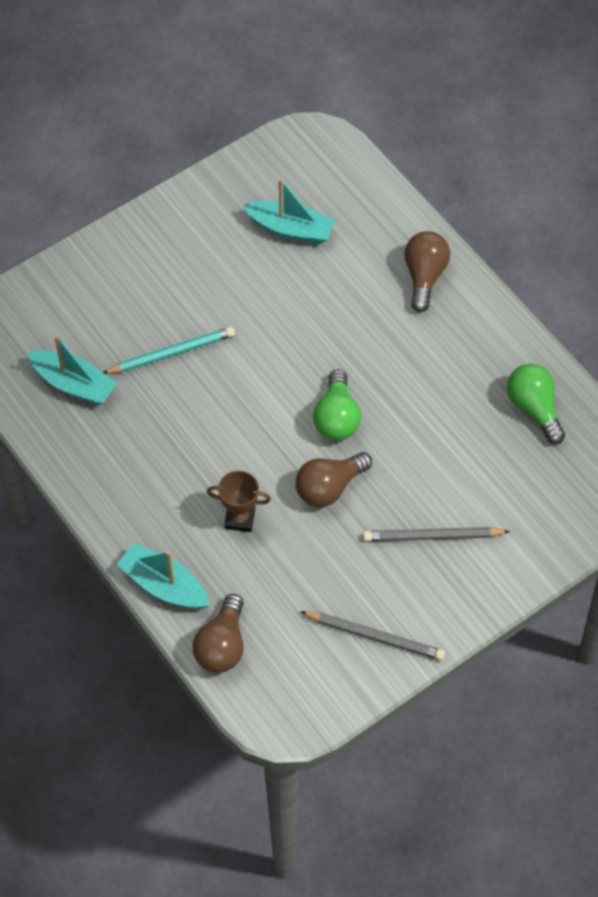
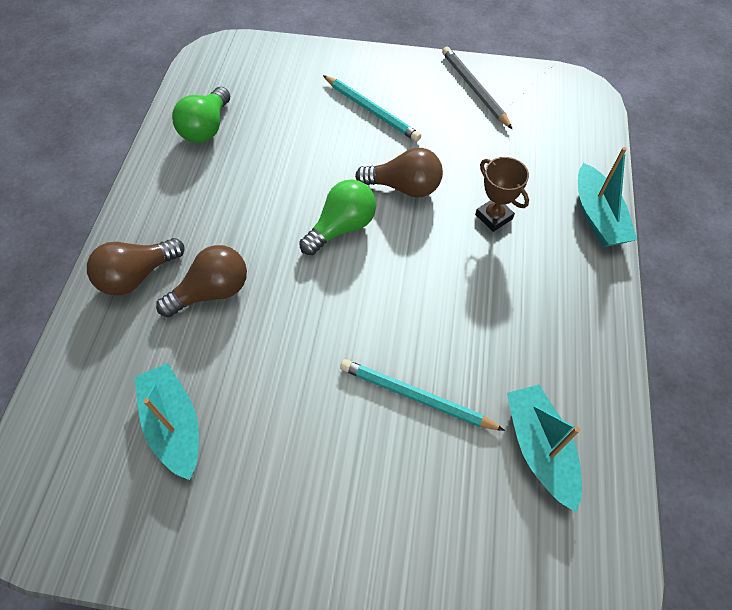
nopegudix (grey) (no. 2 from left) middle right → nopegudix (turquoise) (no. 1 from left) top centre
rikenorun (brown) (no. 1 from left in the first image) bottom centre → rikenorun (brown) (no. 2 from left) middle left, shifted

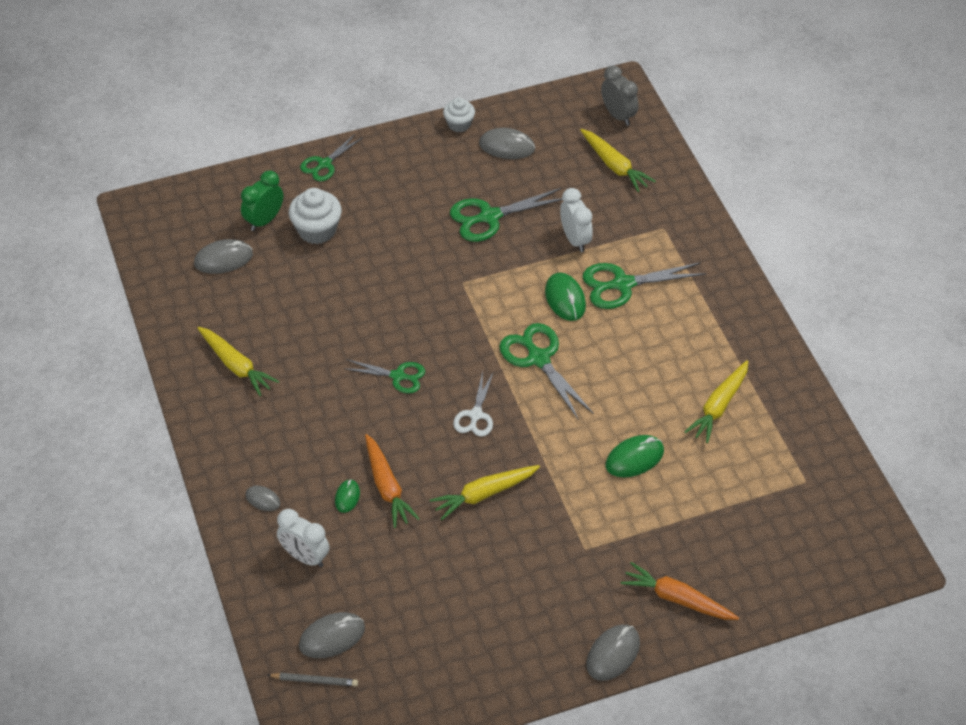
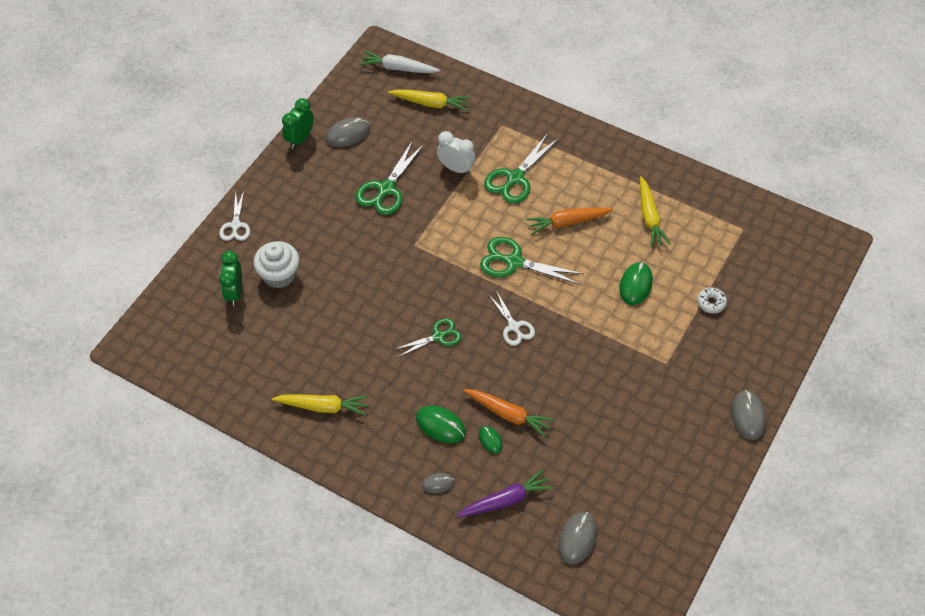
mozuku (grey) top centre → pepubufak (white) top centre
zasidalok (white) (no. 2 from left) top centre → mozuku (green) (no. 2 from left) top left
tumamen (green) (no. 1 from left) top centre → tumamen (white) (no. 1 from left) middle left
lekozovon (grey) (no. 1 from left) middle left → -
lekozovon (green) (no. 2 from left in the first image) centre → lekozovon (green) (no. 1 from left) bottom centre, shifted
pepubufak (yellow) (no. 2 from left) bottom centre → -
mozuku (white) (no. 1 from left) bottom left → pepubufak (purple) bottom centre
pepubufak (orange) (no. 2 from left) bottom right → pepubufak (orange) (no. 2 from left) centre, shifted
nopegudix (grey) bottom left → -
- → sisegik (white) middle right

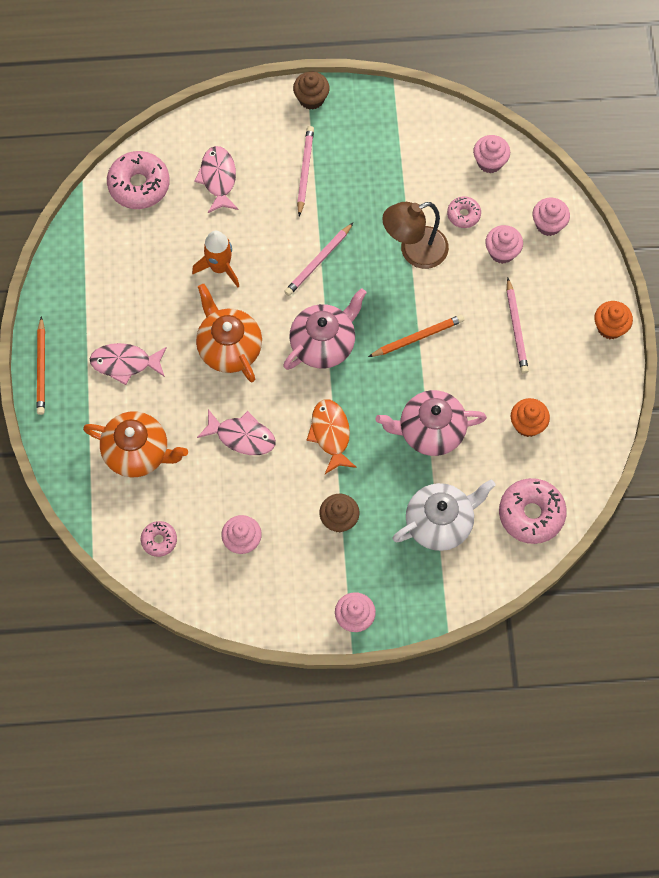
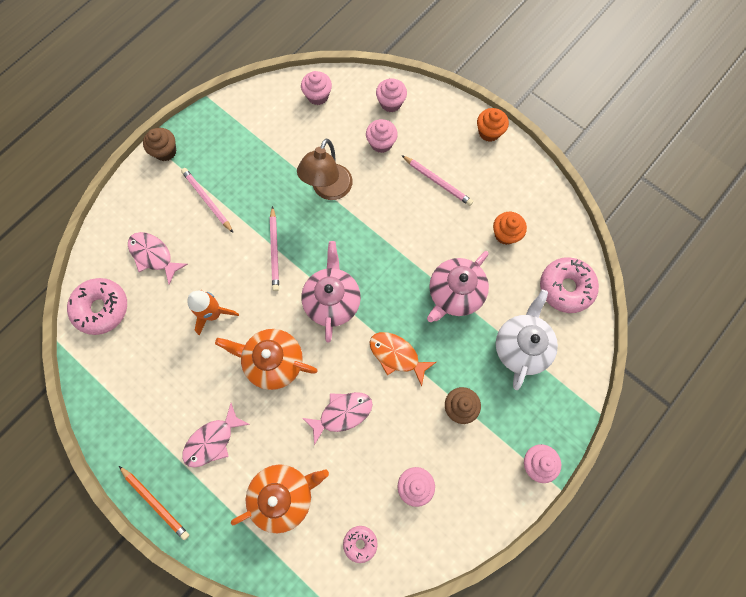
sisegik (pink) (no. 3 from left) top right → -
nopegudix (orange) (no. 2 from left) centre → -

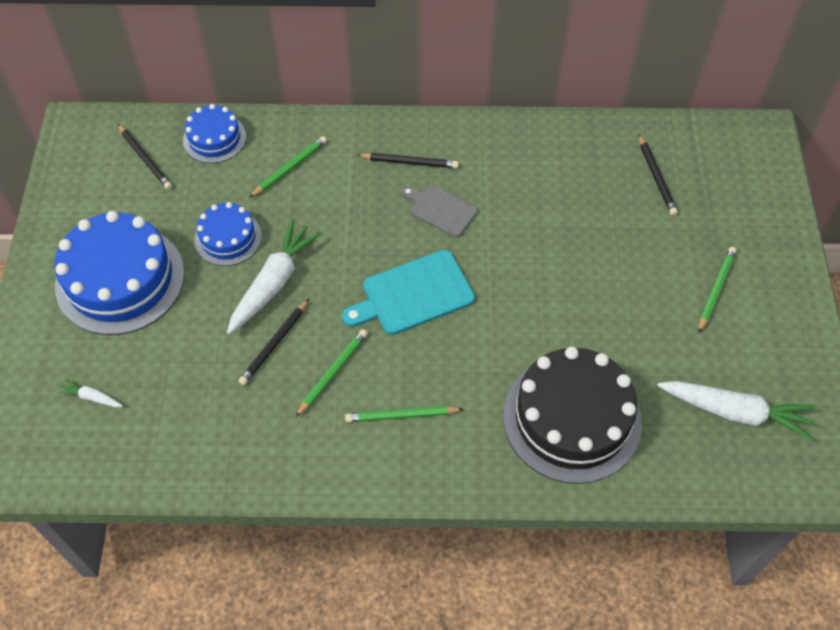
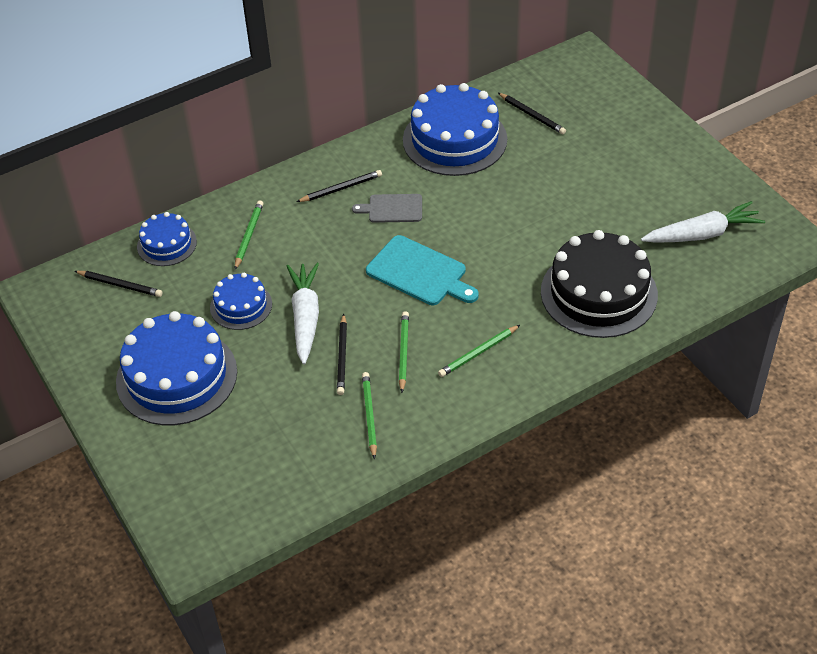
nopegudix (green) (no. 4 from left in the first image) middle right → nopegudix (green) (no. 2 from left) centre, shifted
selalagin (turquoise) centre, 90 degrees counterclockwise
pepubufak (white) (no. 1 from left) middle left → -
- → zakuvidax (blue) (no. 4 from left) top centre

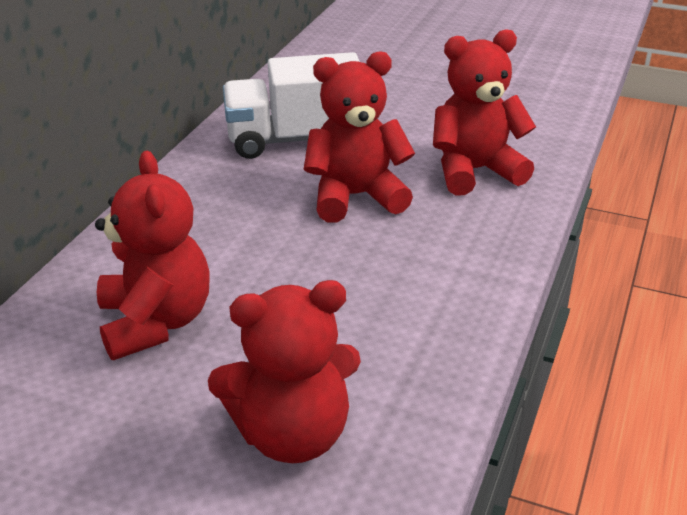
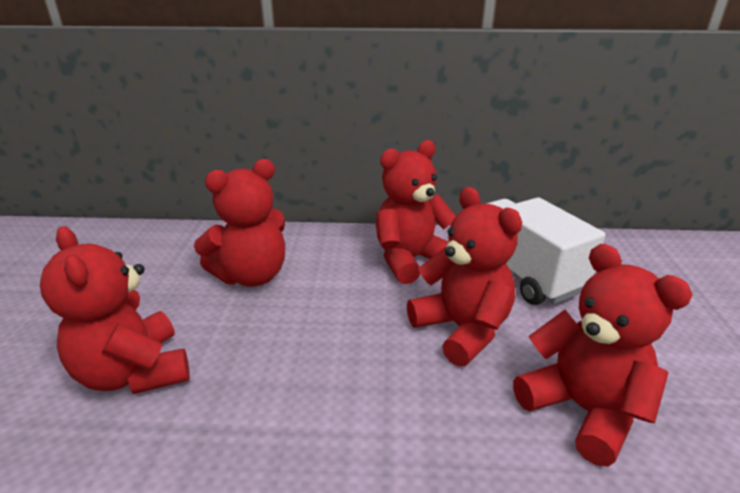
- → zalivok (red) (no. 3 from left) centre

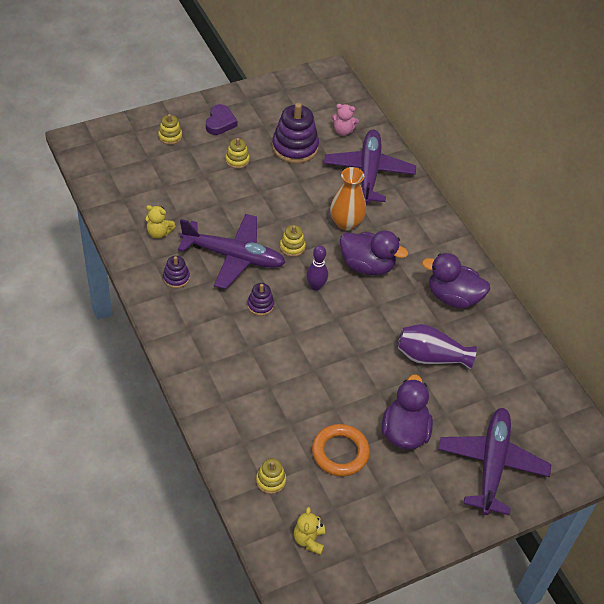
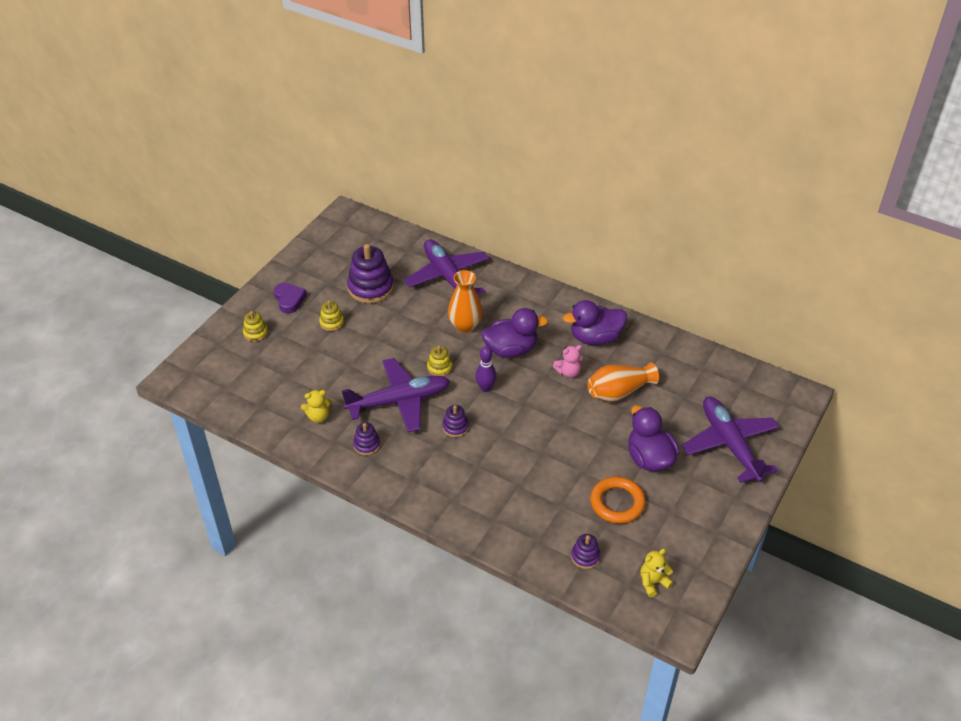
zalivok (pink) top centre → zalivok (pink) centre, shifted
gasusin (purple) middle right → gasusin (orange) (no. 2 from left) centre
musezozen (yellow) (no. 3 from left) bottom centre → musezozen (purple) (no. 4 from left) bottom centre
zalivok (yellow) (no. 2 from left) bottom centre → zalivok (yellow) (no. 2 from left) bottom right, 90 degrees clockwise

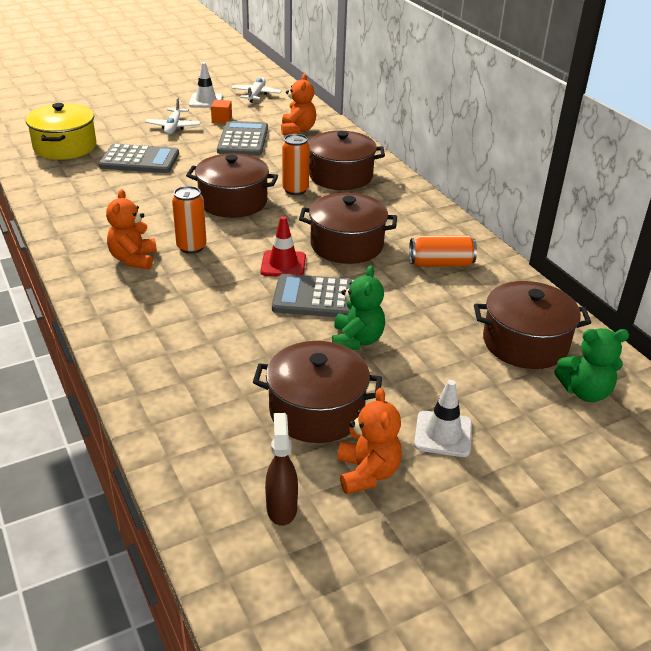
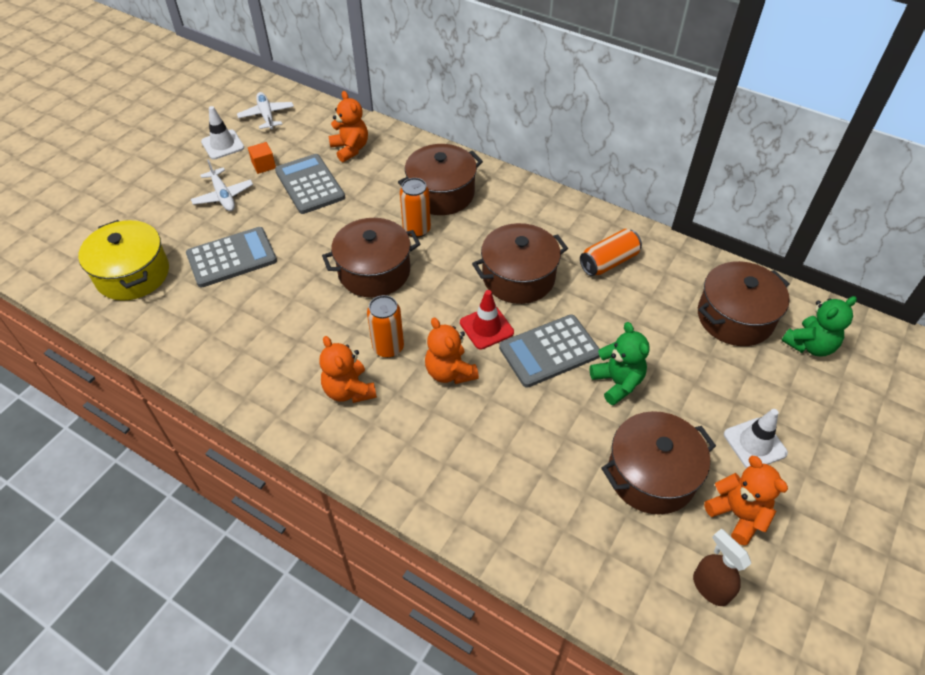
- → zalivok (orange) (no. 3 from left) centre

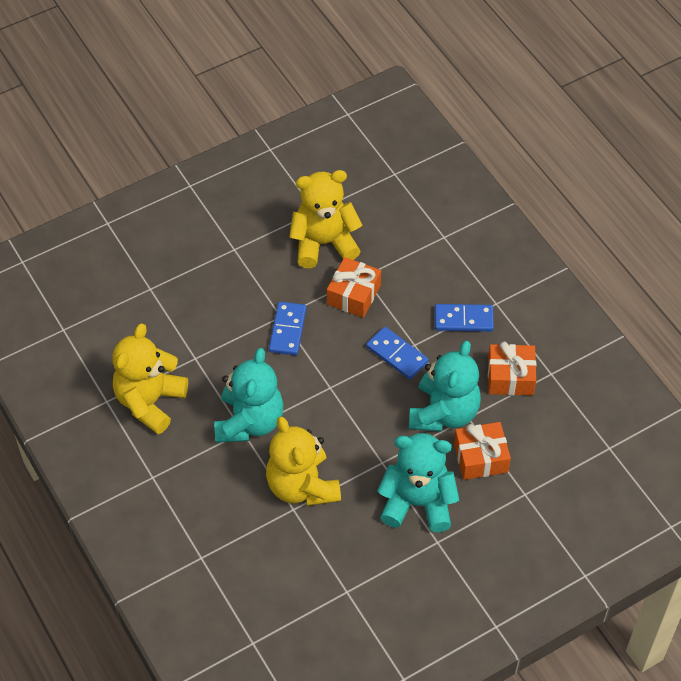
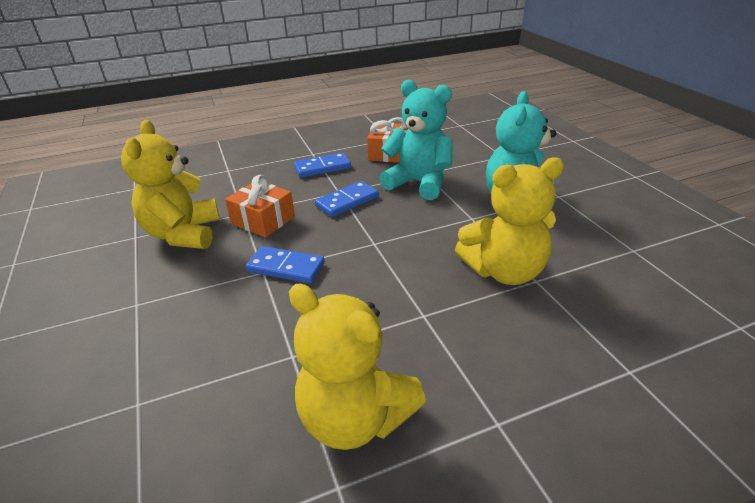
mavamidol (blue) (no. 3 from left in the first image) middle right → mavamidol (blue) (no. 2 from left) top centre, 60 degrees clockwise
zalivok (turquoise) (no. 1 from left) centre → -
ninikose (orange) (no. 2 from left) middle right → -

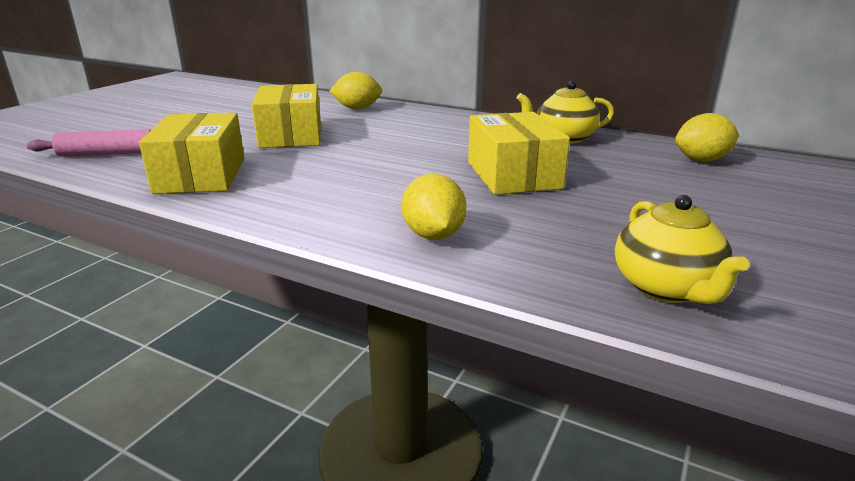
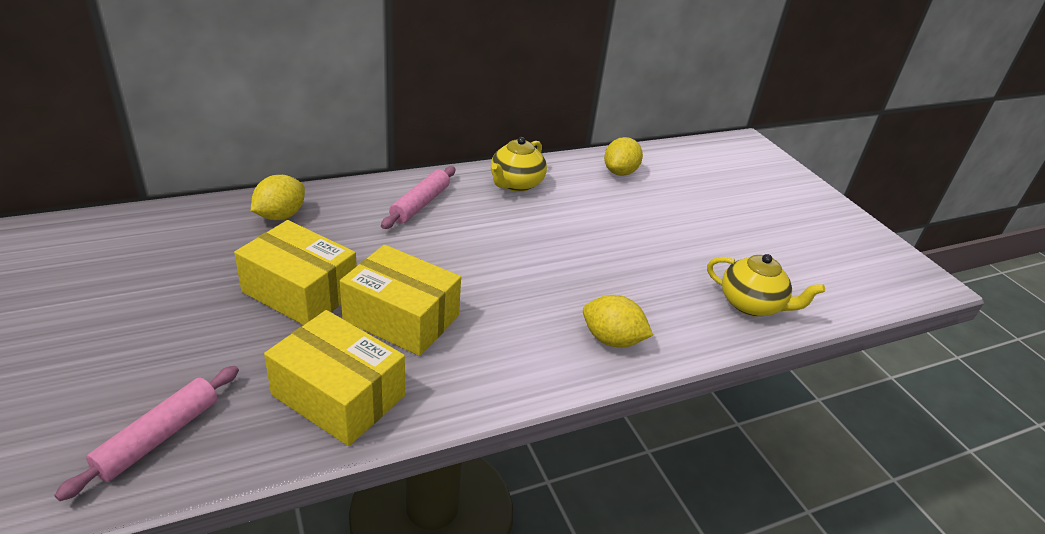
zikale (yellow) (no. 3 from left) top centre → zikale (yellow) (no. 3 from left) centre, shifted
- → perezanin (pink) (no. 2 from left) centre

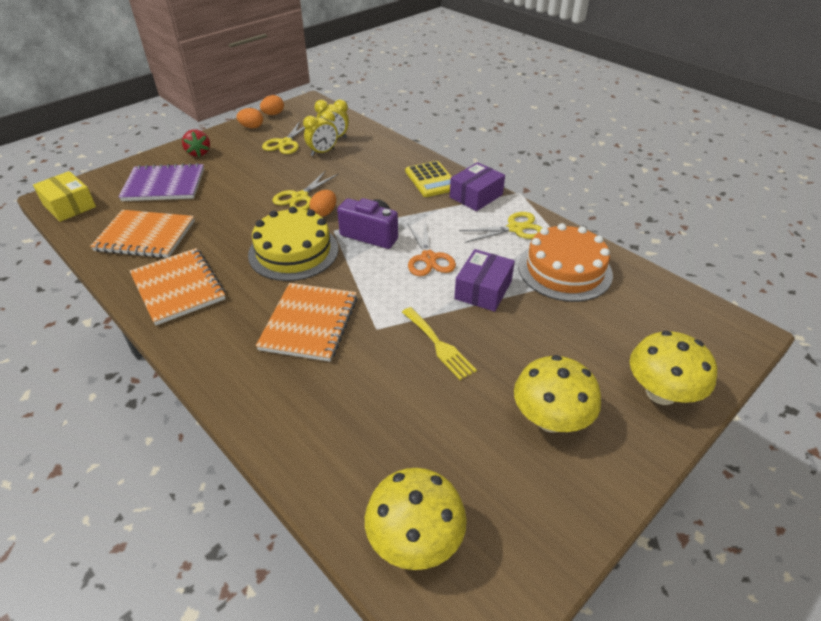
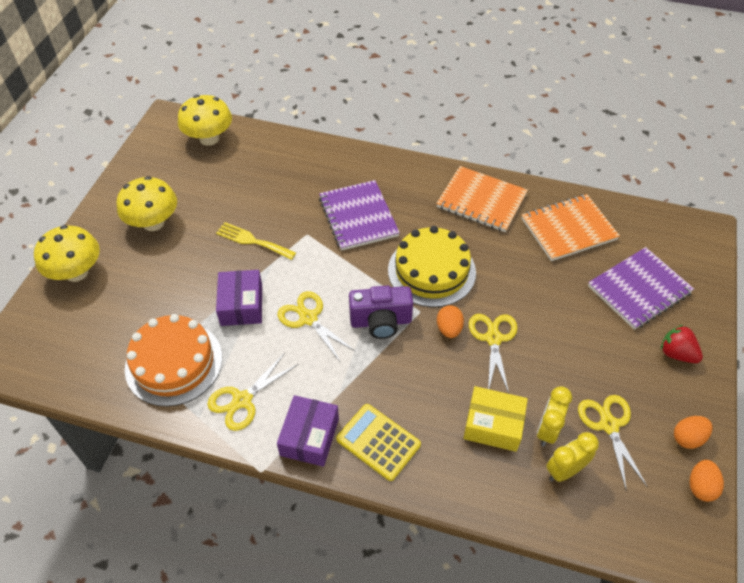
zikale (yellow) top left → zikale (yellow) bottom centre, shifted
tumamen (orange) centre → tumamen (yellow) (no. 2 from left) centre
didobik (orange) (no. 3 from left) centre → didobik (purple) (no. 1 from left) centre

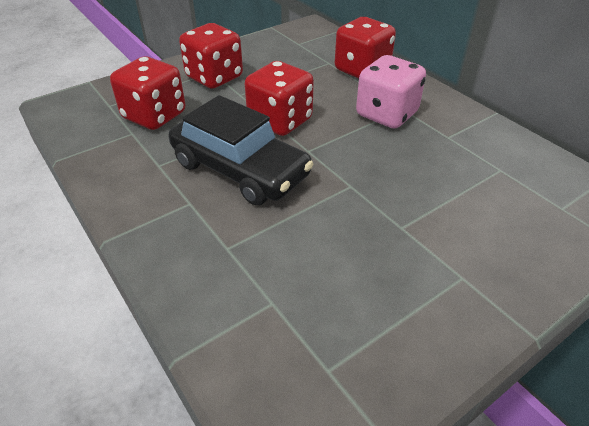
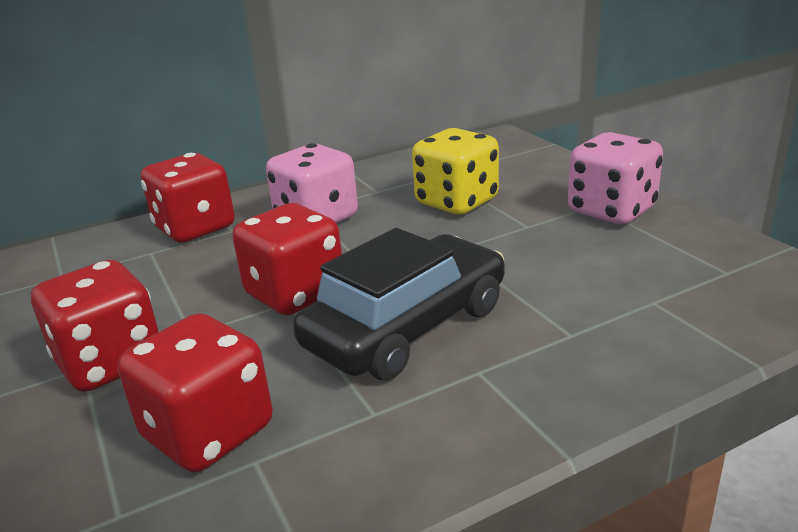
- → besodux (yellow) top centre
- → besodux (pink) (no. 2 from left) middle right

